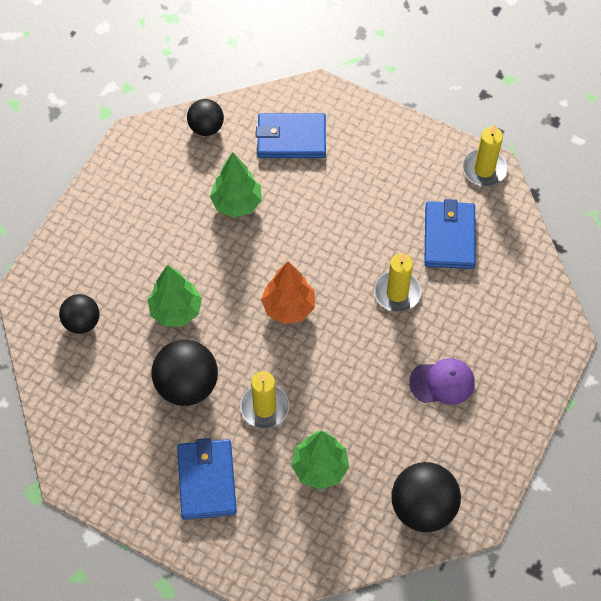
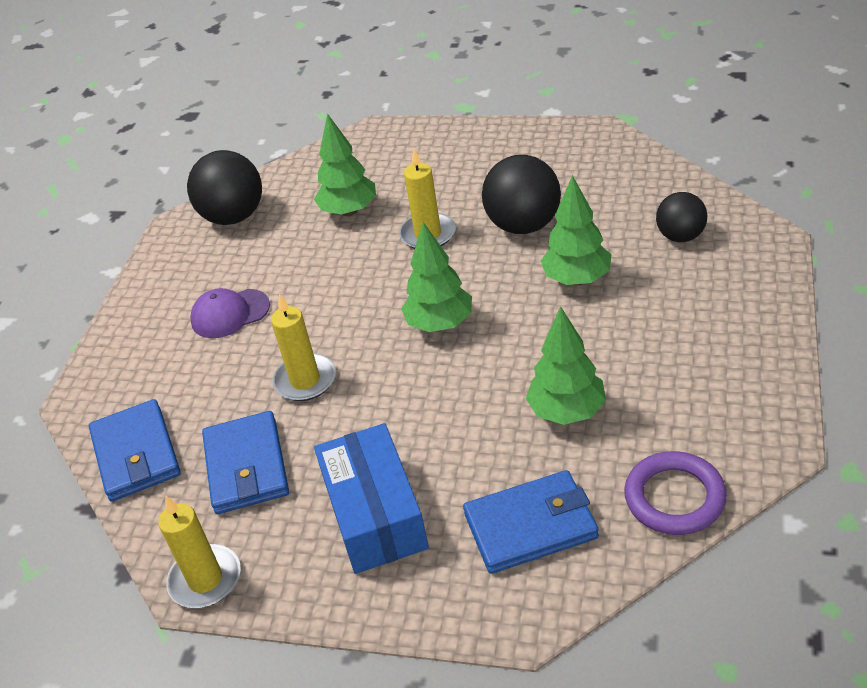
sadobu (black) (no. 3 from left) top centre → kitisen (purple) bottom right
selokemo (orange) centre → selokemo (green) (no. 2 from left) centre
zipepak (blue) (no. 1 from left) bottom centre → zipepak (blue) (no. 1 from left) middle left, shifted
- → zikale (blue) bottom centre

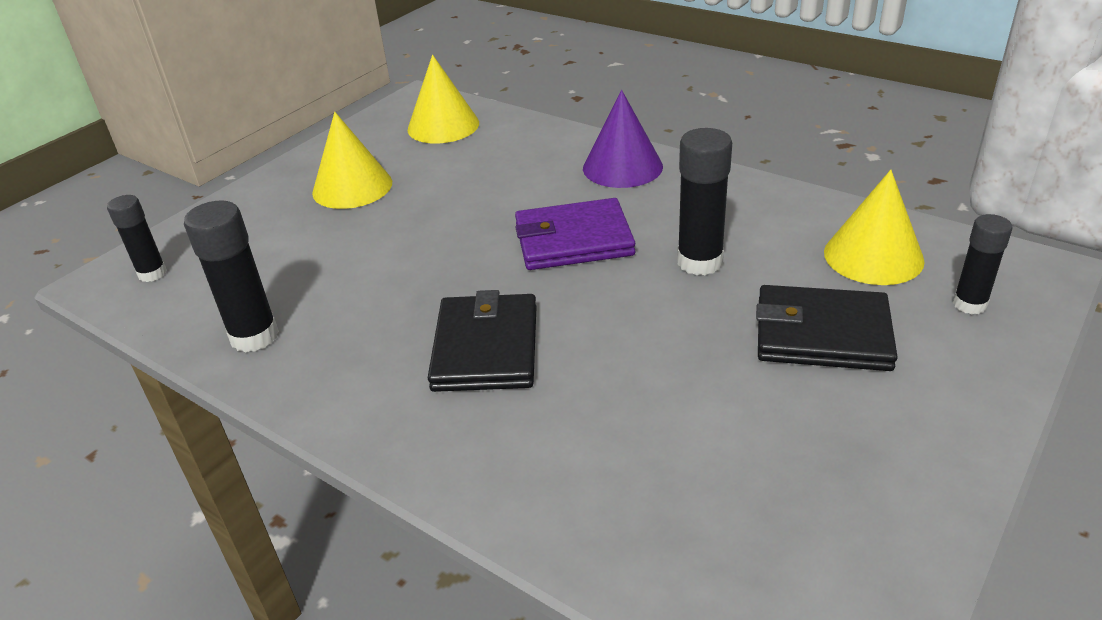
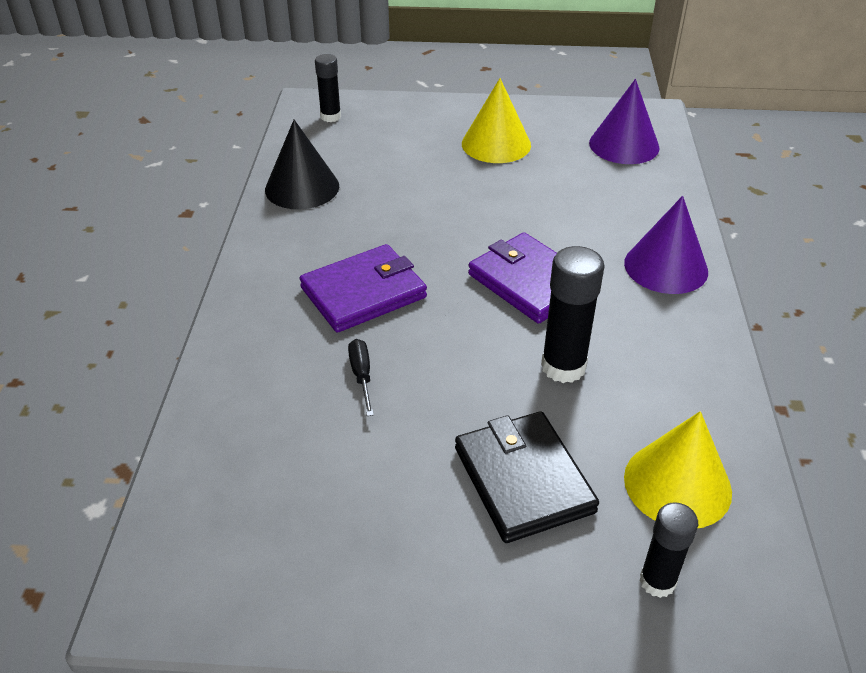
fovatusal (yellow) (no. 2 from left) top centre → fovatusal (purple) (no. 1 from left) top right
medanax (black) (no. 2 from left) middle left → fovatusal (black) top centre
zipepak (black) (no. 1 from left) centre → zipepak (purple) (no. 1 from left) centre
- → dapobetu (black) centre

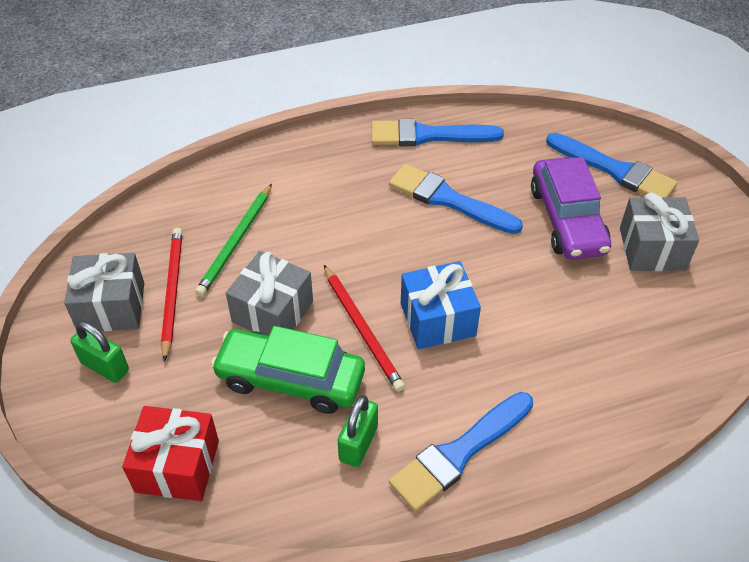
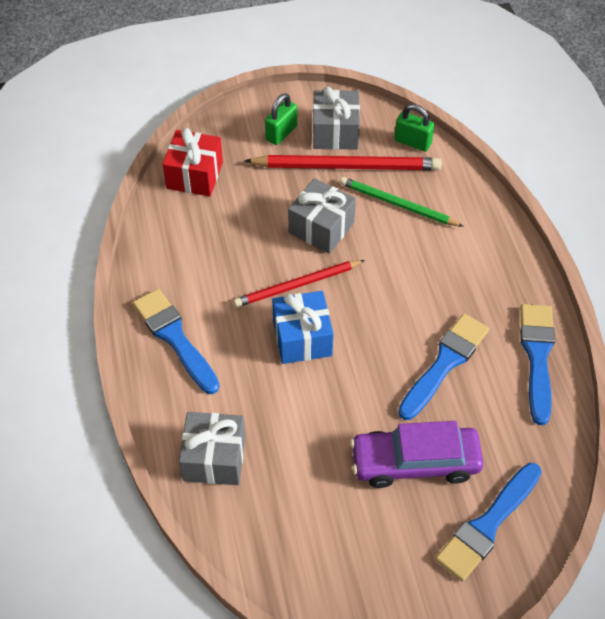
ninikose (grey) (no. 3 from left in the first image) middle right → ninikose (grey) (no. 1 from left) bottom centre, shifted
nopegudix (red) (no. 1 from left in the first image) middle left → nopegudix (red) (no. 2 from left) top centre, x1.51
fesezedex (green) centre → -
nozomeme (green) (no. 2 from left) bottom centre → nozomeme (green) (no. 2 from left) top right, shifted

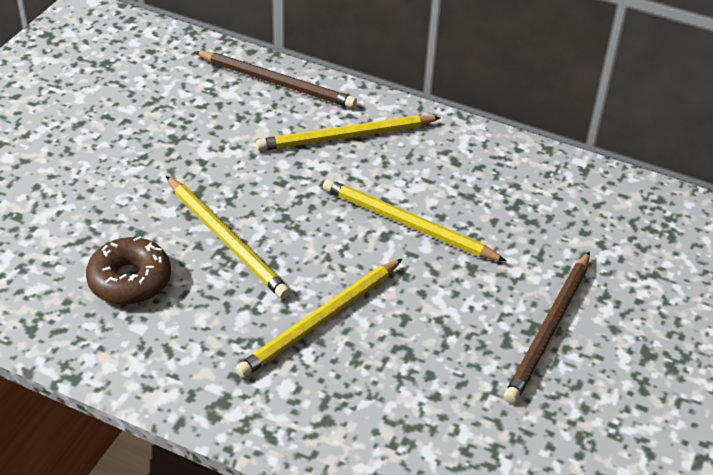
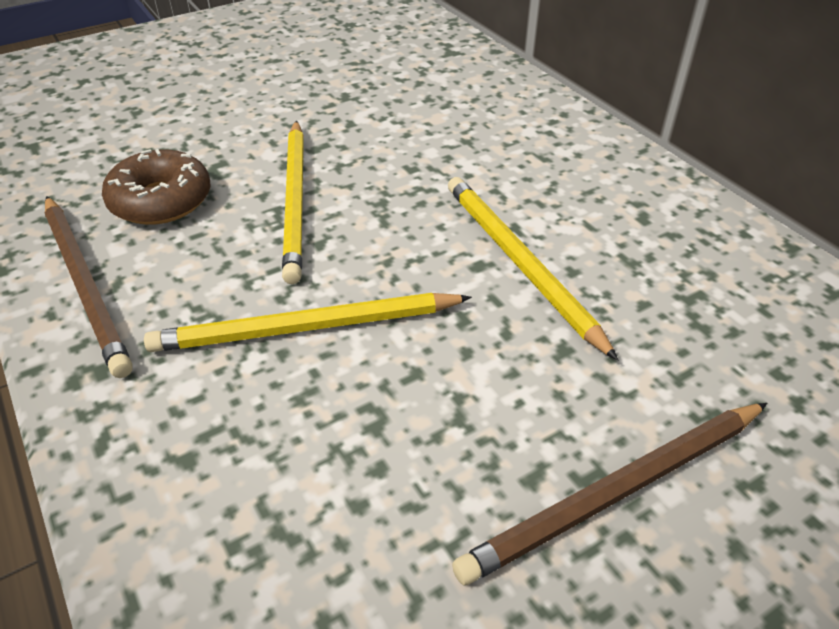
nopegudix (brown) (no. 1 from left) top centre → nopegudix (brown) (no. 1 from left) middle left, shifted
nopegudix (yellow) (no. 3 from left) top centre → -

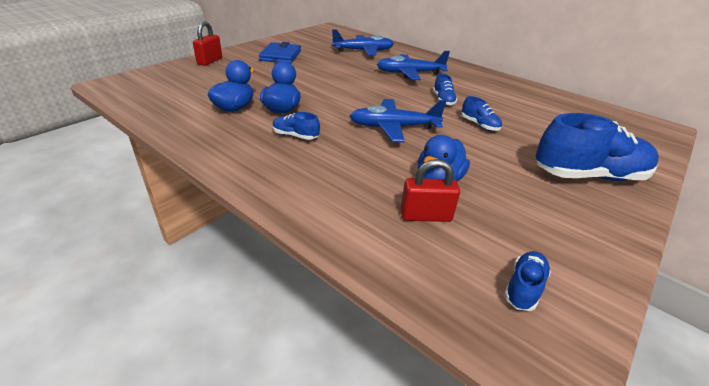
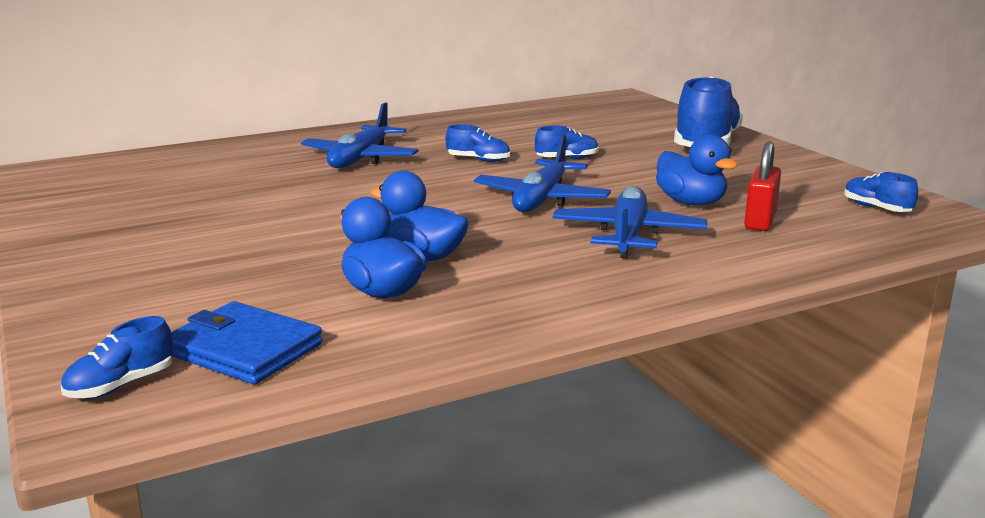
nozomeme (red) (no. 1 from left) top left → -
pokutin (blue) (no. 1 from left in the first image) top centre → pokutin (blue) (no. 3 from left) centre, shifted
zipepak (blue) top centre → zipepak (blue) middle left, shifted
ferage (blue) (no. 1 from left) top centre → ferage (blue) (no. 1 from left) bottom left, shifted

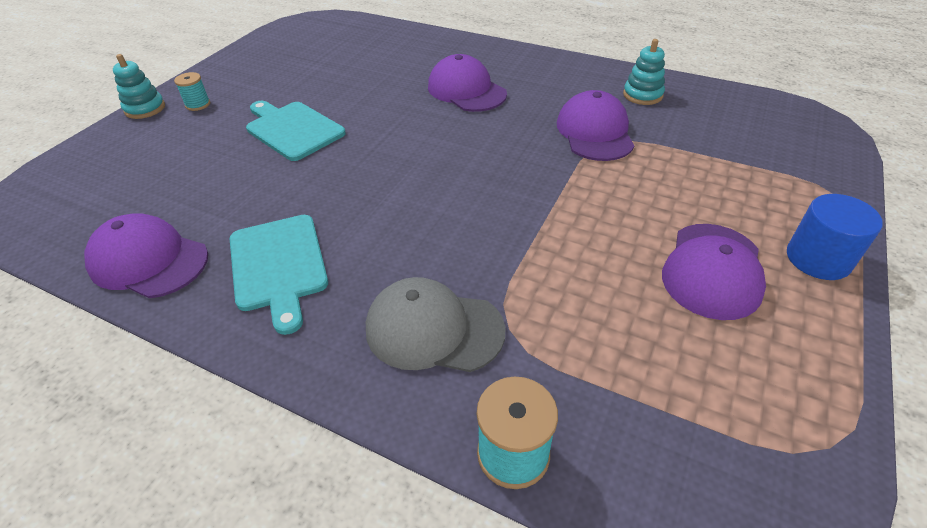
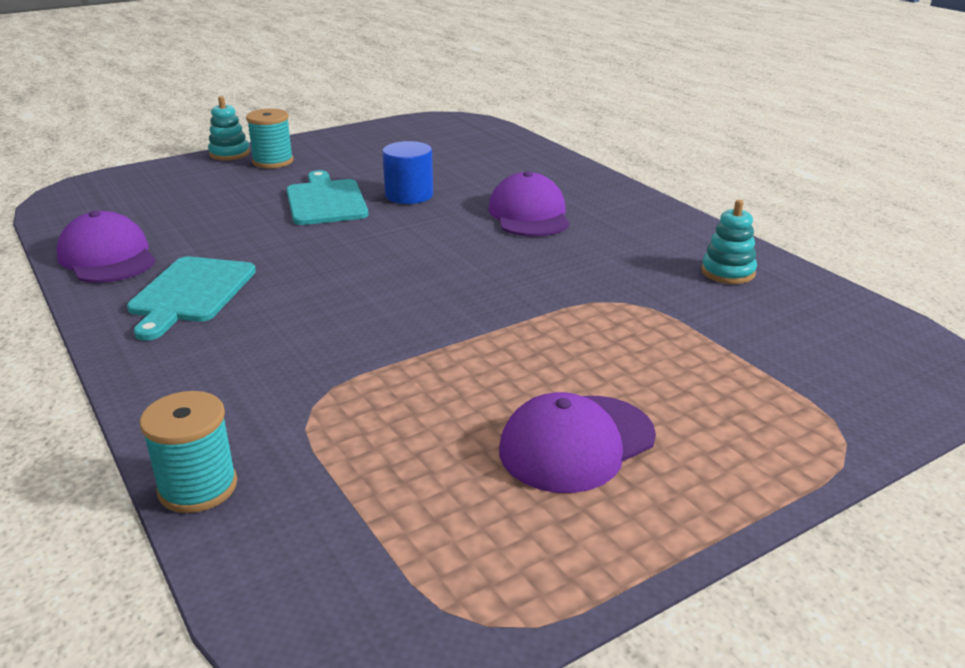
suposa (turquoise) (no. 1 from left in the first image) top left → suposa (turquoise) (no. 2 from left) top left, x1.59
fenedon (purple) (no. 3 from left) top centre → -
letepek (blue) middle right → letepek (blue) top centre, shifted
fenedon (grey) centre → -

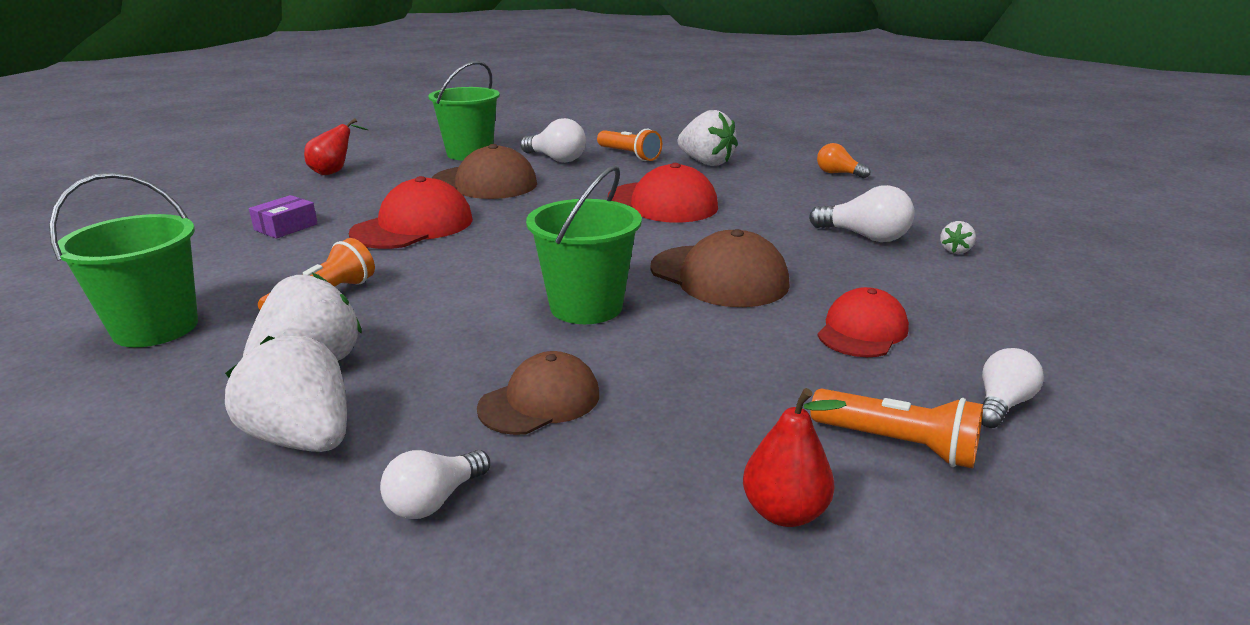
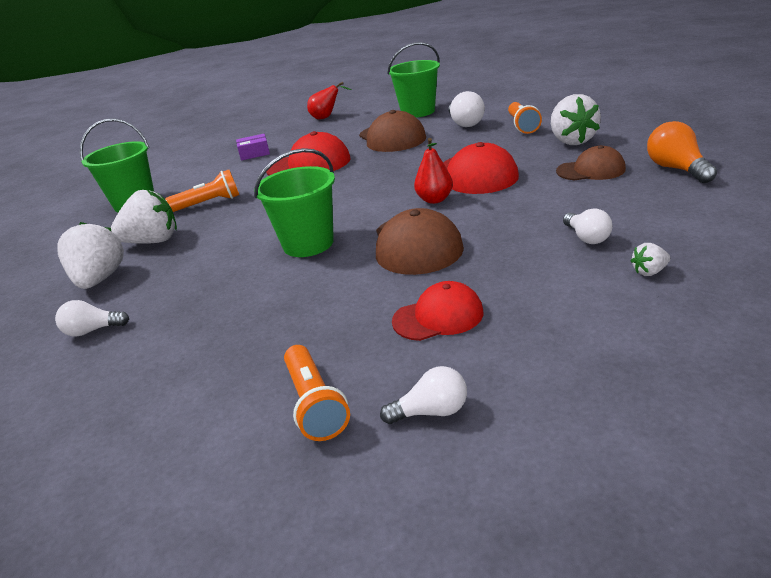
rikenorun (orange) top right, x1.51
rikenorun (white) (no. 3 from left in the first image) middle right → rikenorun (white) (no. 4 from left) middle right, x0.66
fenedon (brown) (no. 2 from left in the first image) centre → fenedon (brown) (no. 3 from left) top right, shifted
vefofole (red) (no. 2 from left) bottom centre → vefofole (red) (no. 2 from left) top centre, shifted

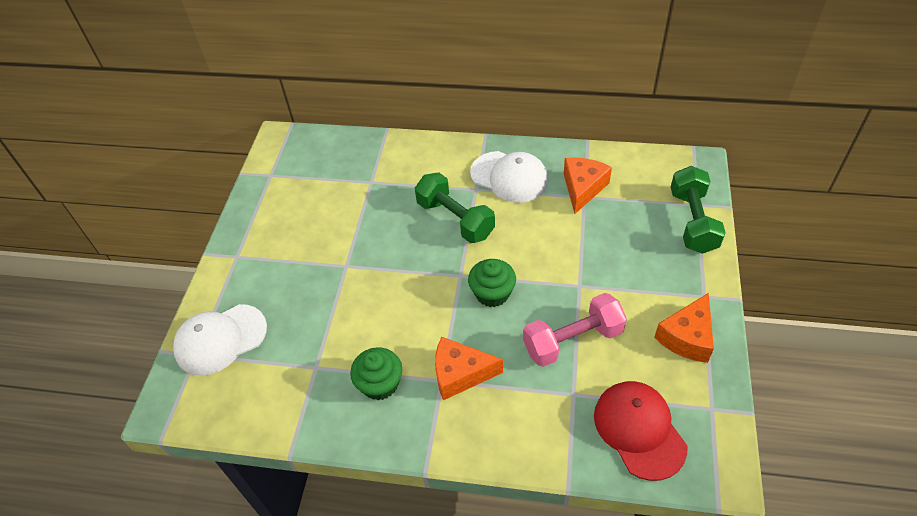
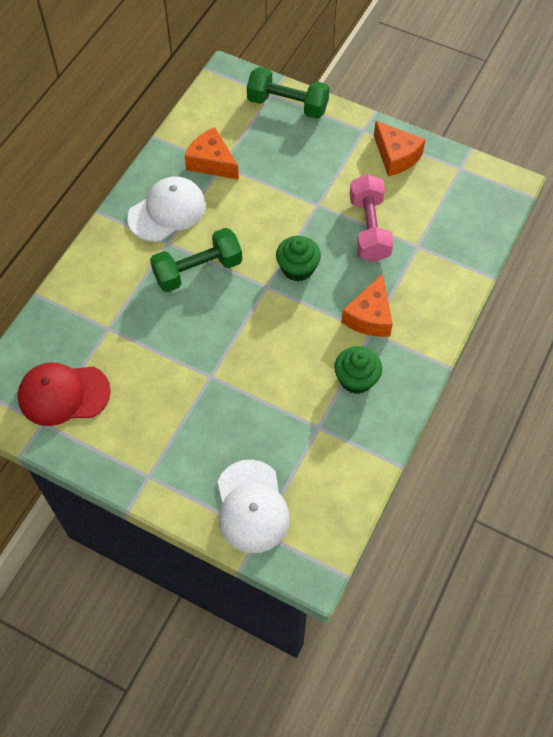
fenedon (red) bottom right → fenedon (red) middle left, shifted

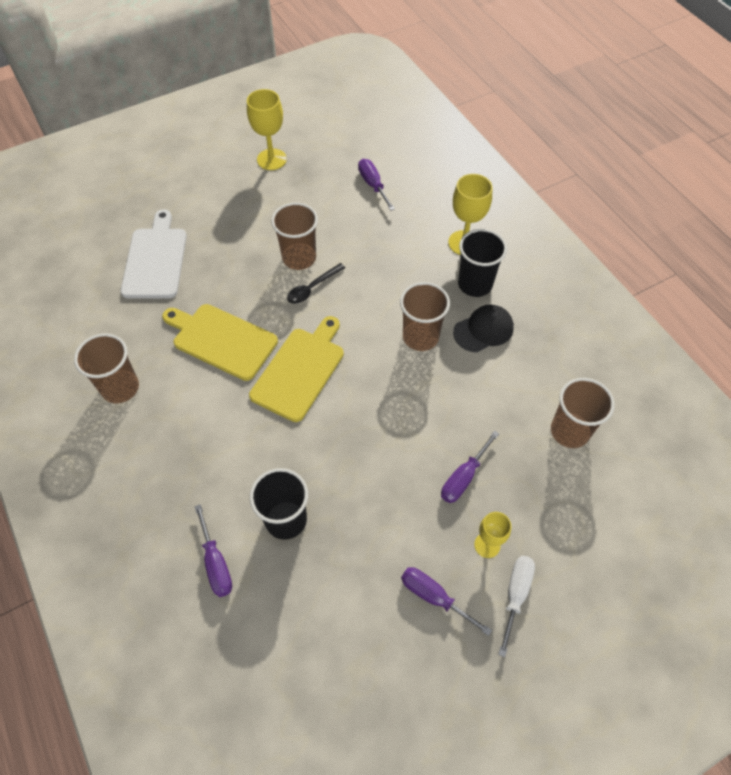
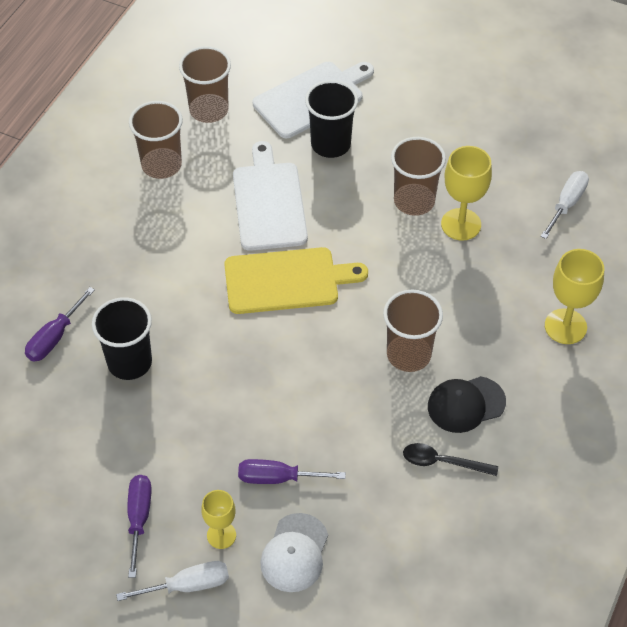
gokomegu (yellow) (no. 1 from left in the first image) top centre → gokomegu (yellow) (no. 2 from left) top right, shifted
dapobetu (purple) (no. 2 from left) top centre → dapobetu (white) (no. 2 from left) top right
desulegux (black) (no. 2 from left) centre → desulegux (black) (no. 2 from left) top centre, shifted
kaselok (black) centre → kaselok (black) bottom right, shifted
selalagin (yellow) (no. 1 from left) middle left → selalagin (white) (no. 1 from left) top centre
fenedon (black) centre → fenedon (black) middle right, 135 degrees clockwise
desulegux (brown) (no. 4 from left in the first image) middle right → desulegux (brown) (no. 2 from left) top left, shifted
- → fenedon (white) bottom centre

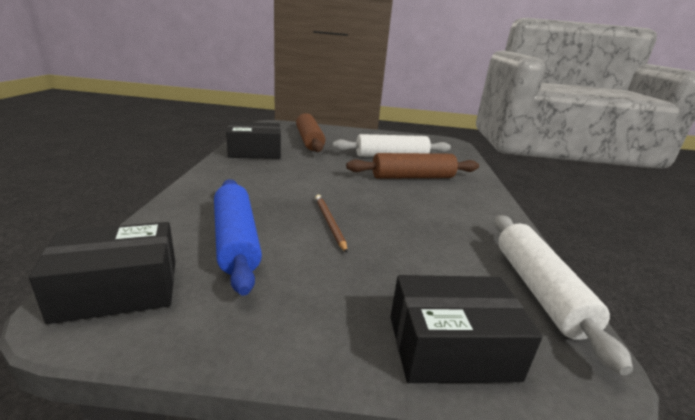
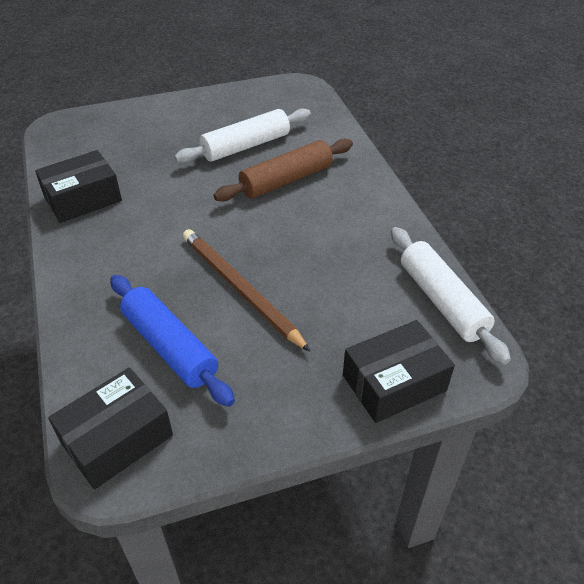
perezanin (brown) (no. 1 from left) top centre → -
nopegudix (brown) centre, x1.75

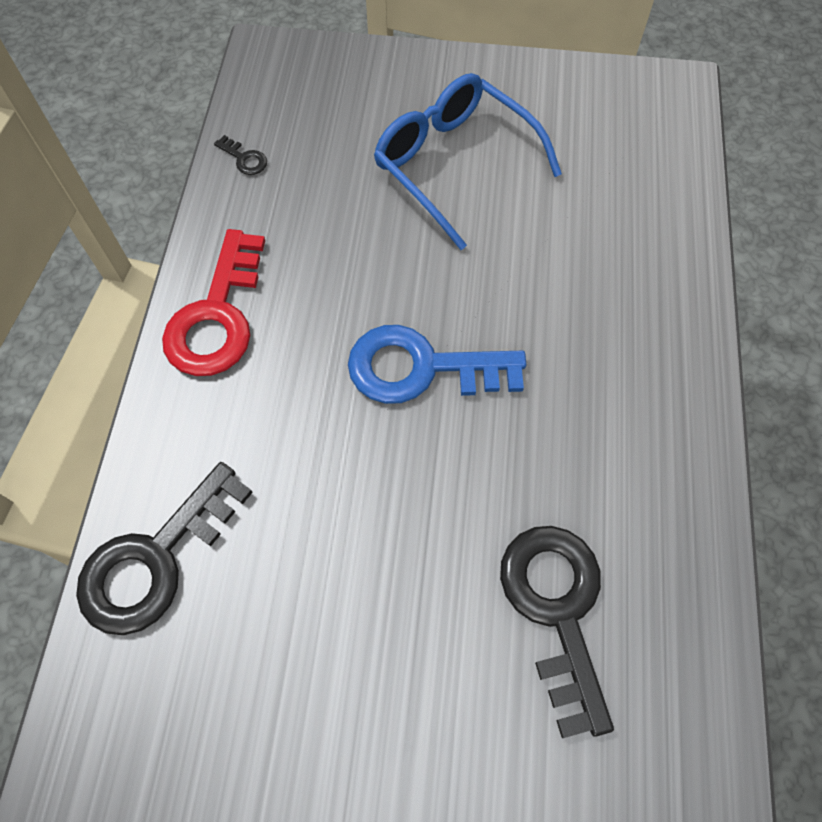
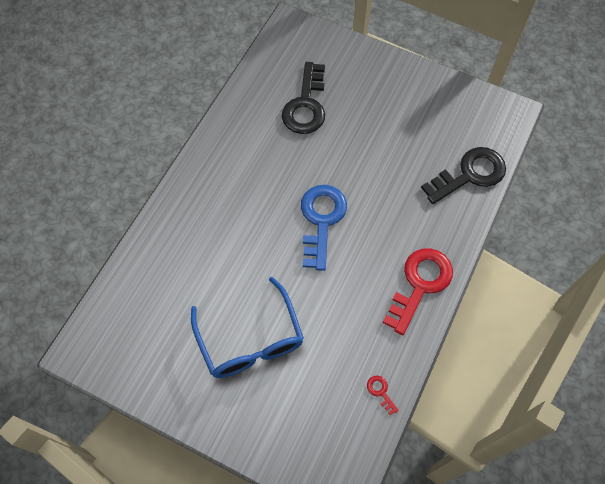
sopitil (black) (no. 2 from left) top left → sopitil (red) (no. 1 from left) bottom centre
sopitil (blue) centre, 105 degrees counterclockwise

